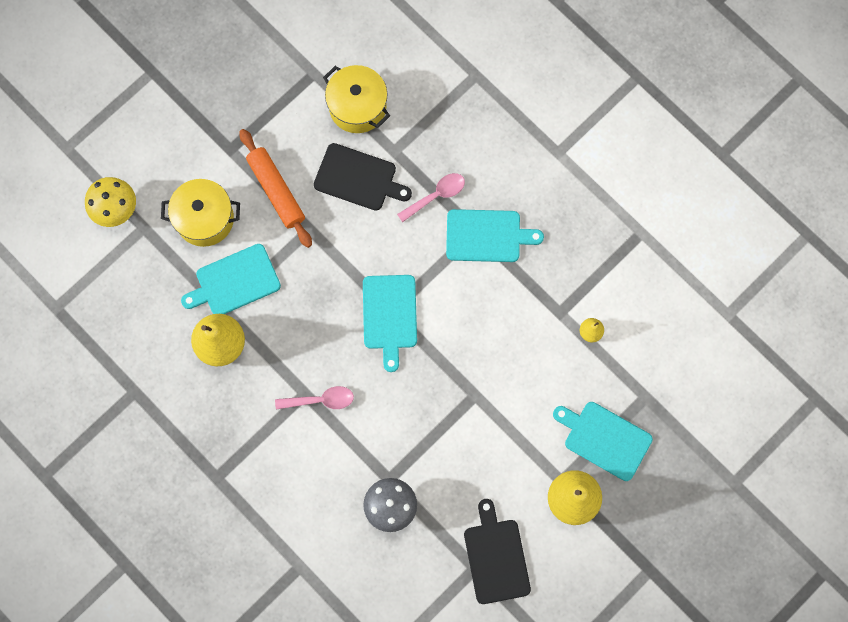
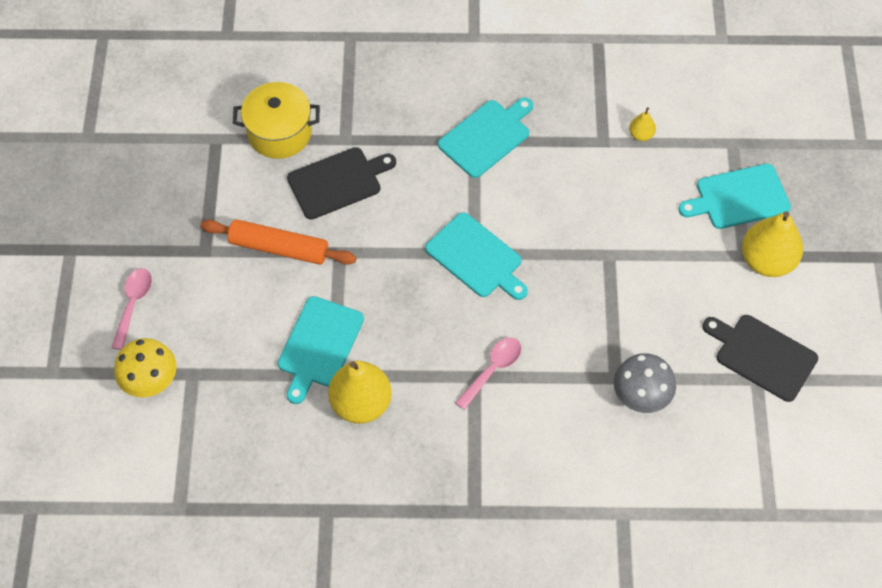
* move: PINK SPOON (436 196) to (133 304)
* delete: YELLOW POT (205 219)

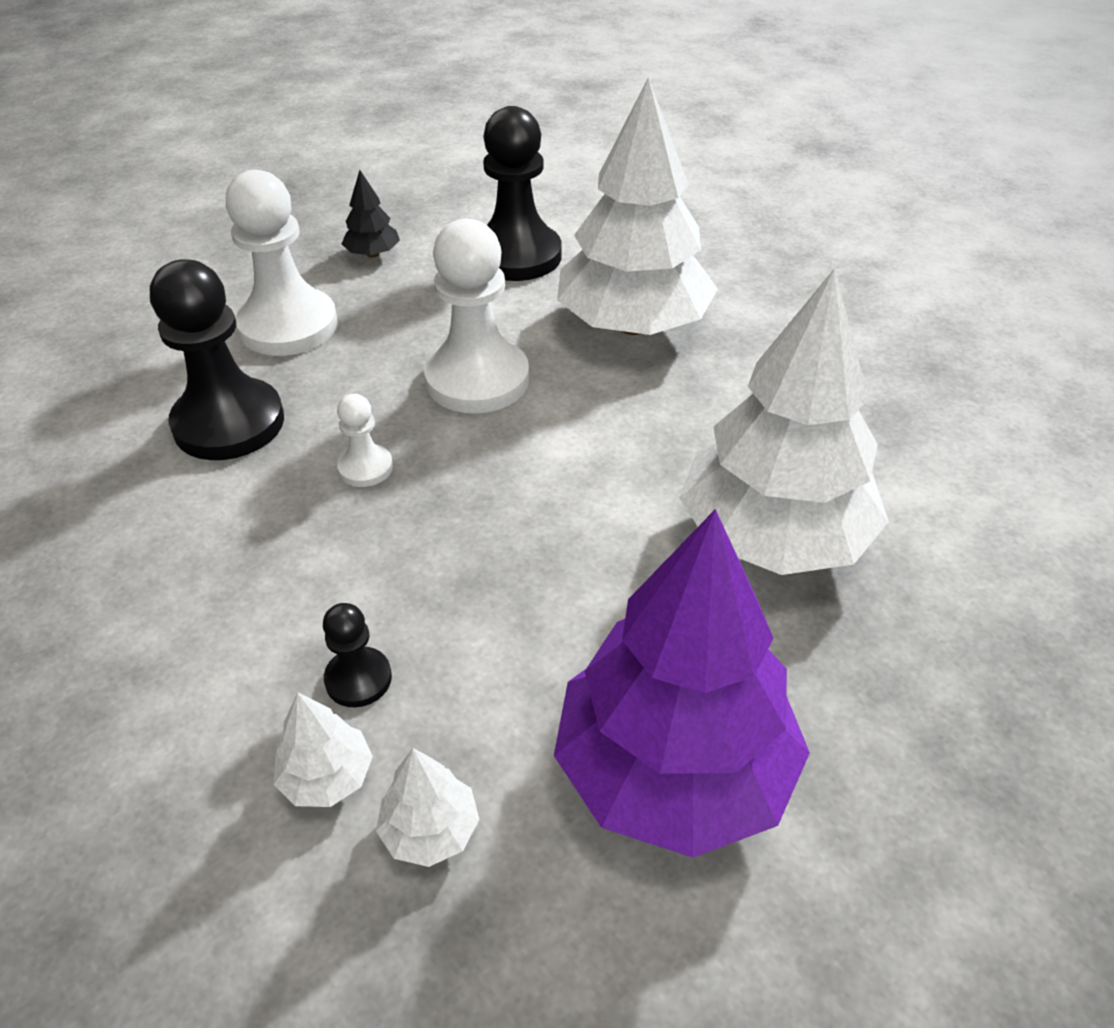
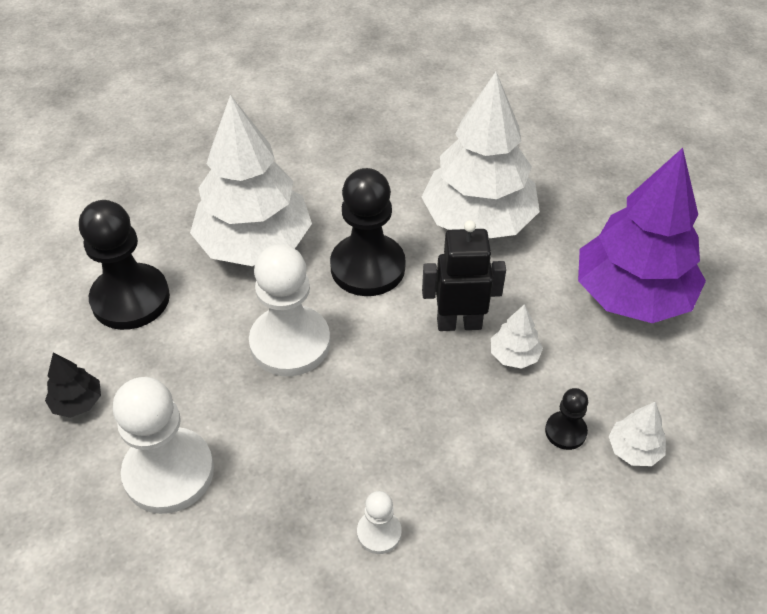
* move: BLACK PAWN (229 423) to (367 267)
* move: WHITE PAWN (365 468) to (379 532)
* move: WHITE TREE (430 830) to (514 355)
* insert: BLACK ROBOT (459 323)

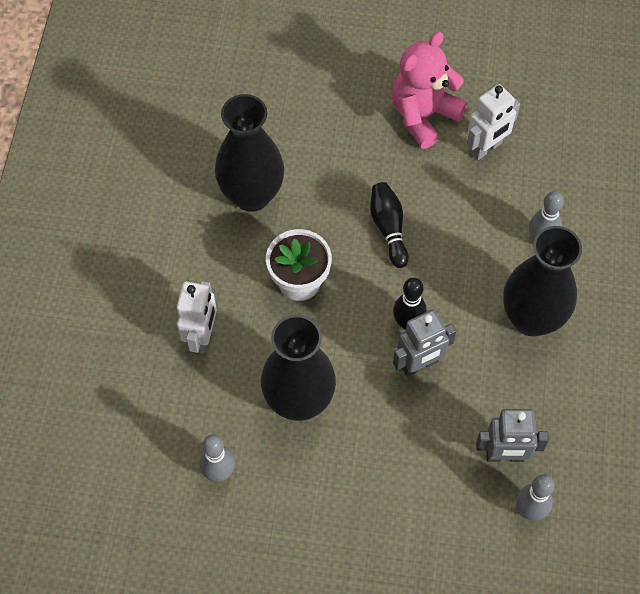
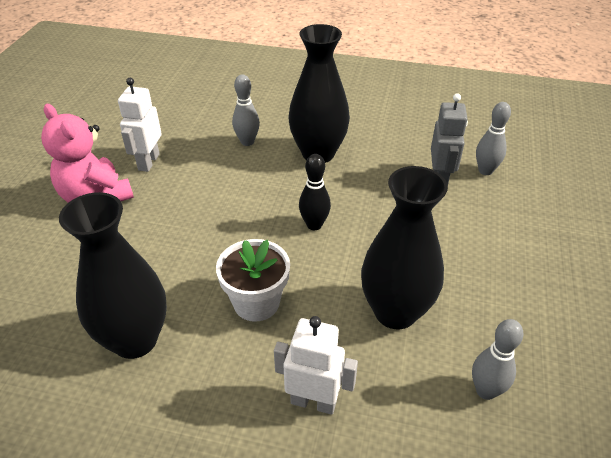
* rotate: WHITE ROBOT (486 148) = (148 162) 135 degrees counterclockwise
* delete: BLACK BOWLING PIN (388 228)
* delete: GREY ROBOT (419 364)

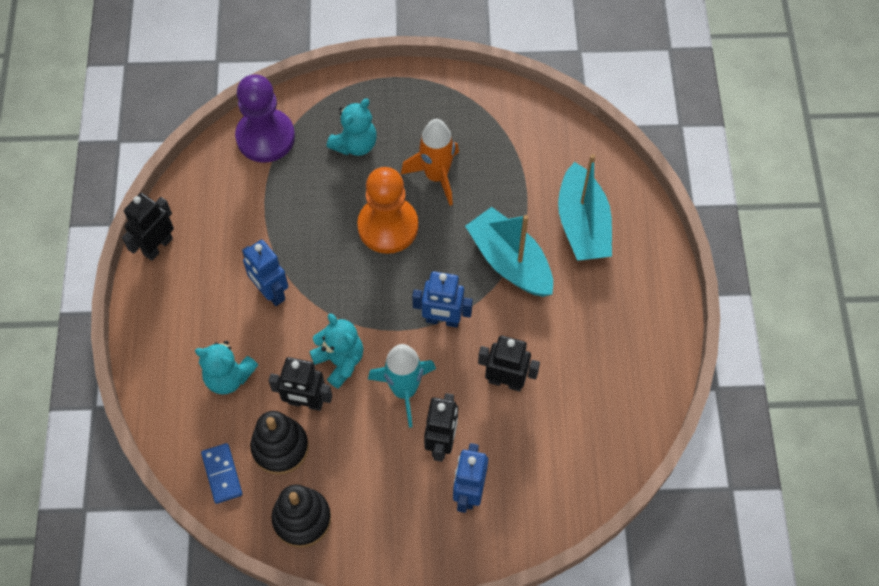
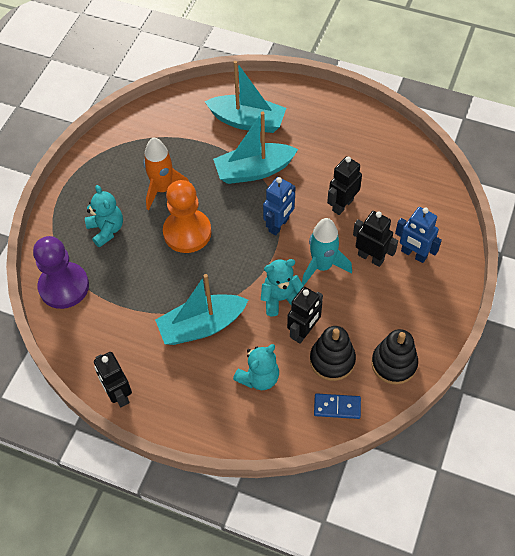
* replace: BLUE ROBOT (271 292) to TURQUOISE BOAT (201 326)

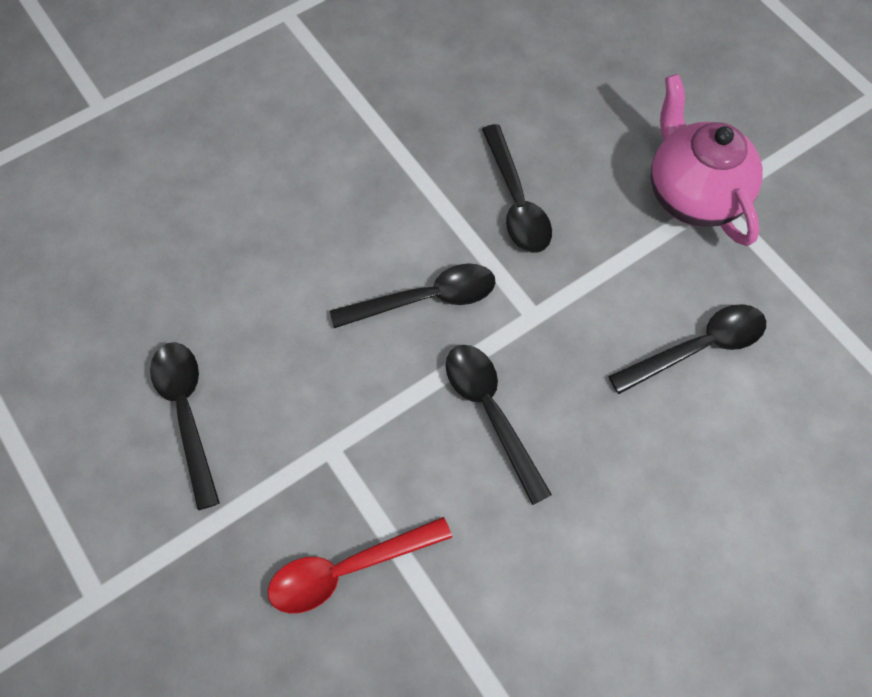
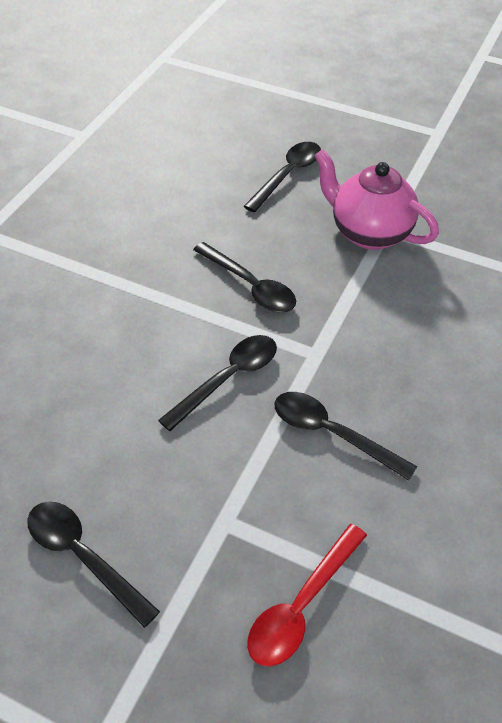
* move: BLACK SPOON (697 348) to (288 175)

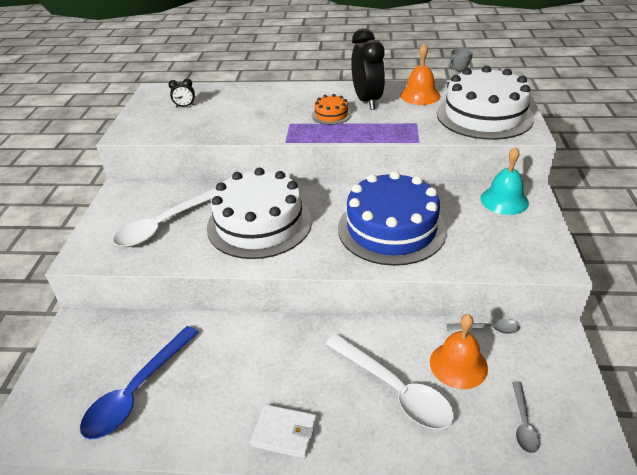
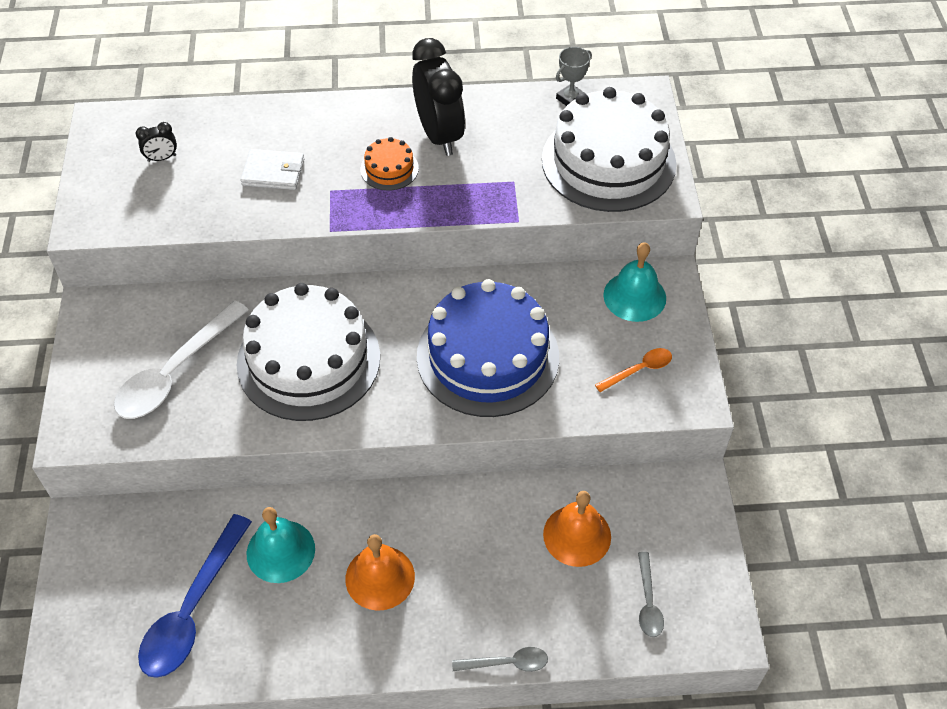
* move: ORANGE BELL (420 95) to (380 577)
* move: GREY SPOON (487 329) to (507 663)
* delete: WHITE SPOON (394 389)
* move: WHITE WALLET (284 433) to (273 172)
* insert: ORANGE SPOON (639 370)
* insert: TURQUOISE BELL (280 551)

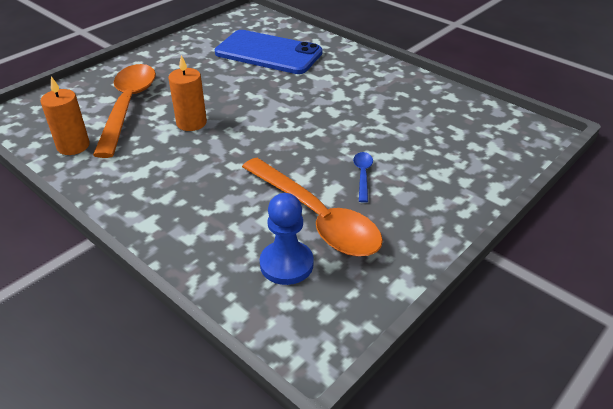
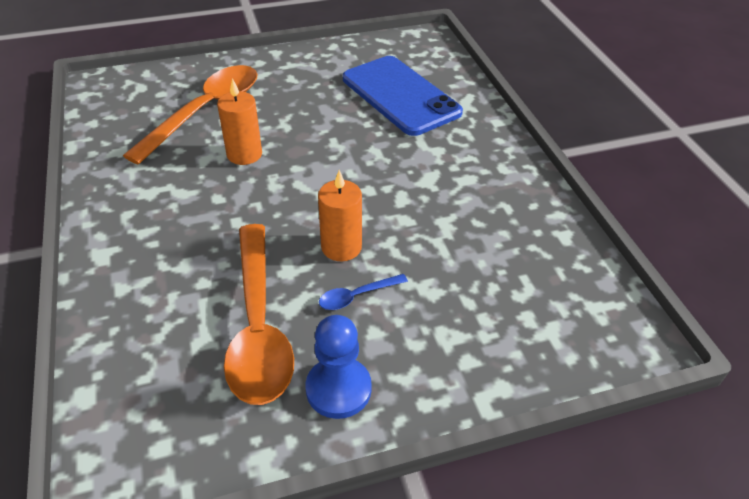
* move: ORANGE CANDLE (73 146) to (341 247)
* rotate: BLUE SPOON (363 175) = (356 296) 150 degrees counterclockwise
* move: BLUE PAWN (286 264) to (338 389)

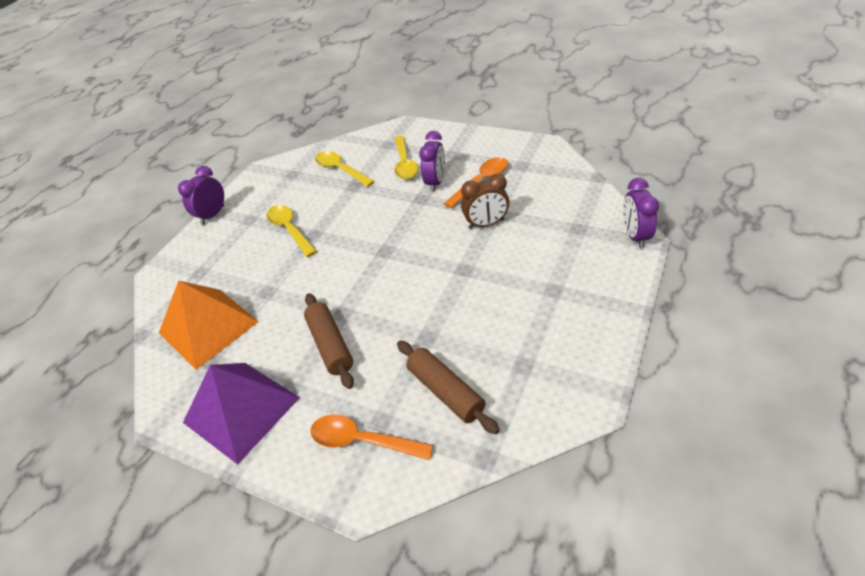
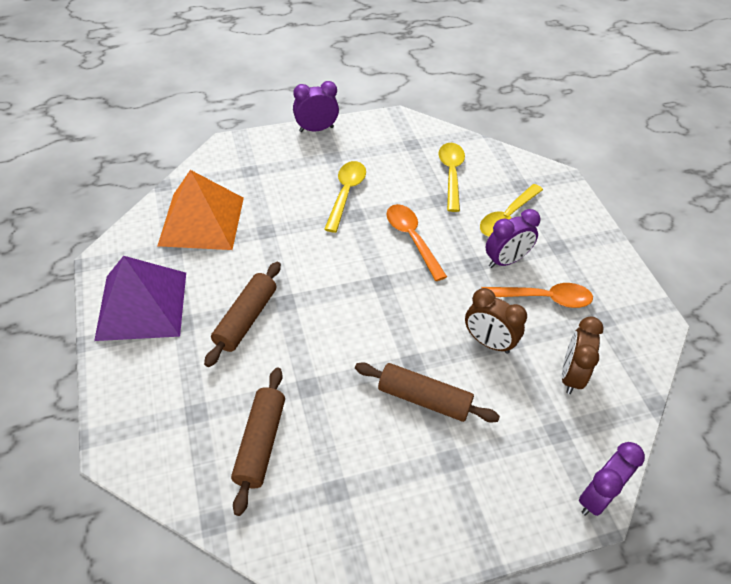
* move: ORANGE SPOON (362 440) to (412 239)
* insert: BROWN CLOCK (571 375)
* insert: BROWN ROLLING PIN (424 398)

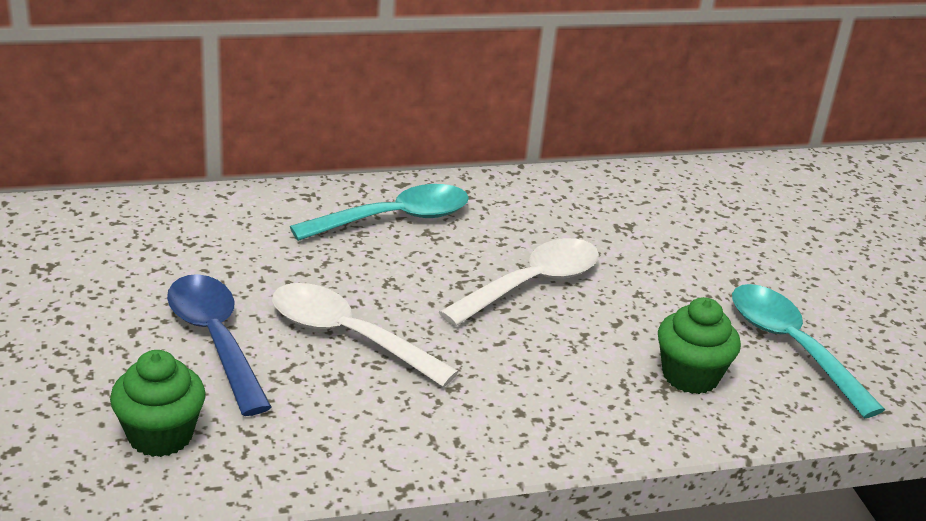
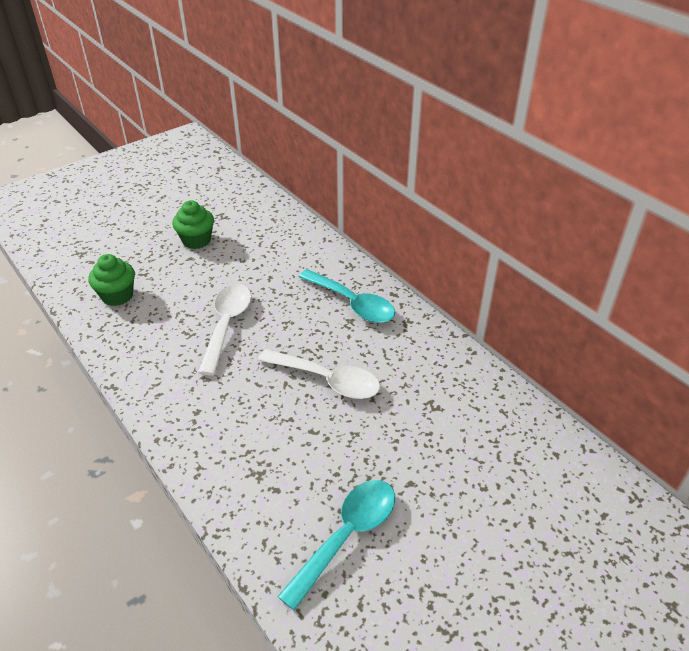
* delete: BLUE SPOON (215 340)
* move: GREEN CUPCAKE (690 376) to (196 240)

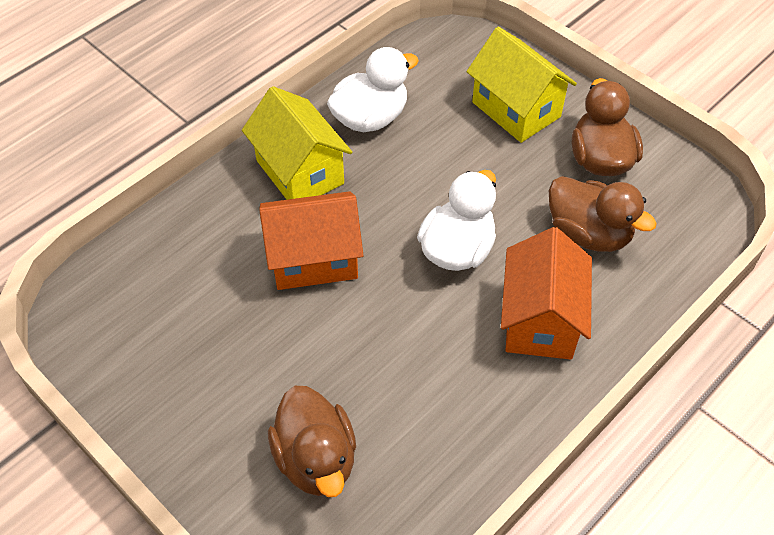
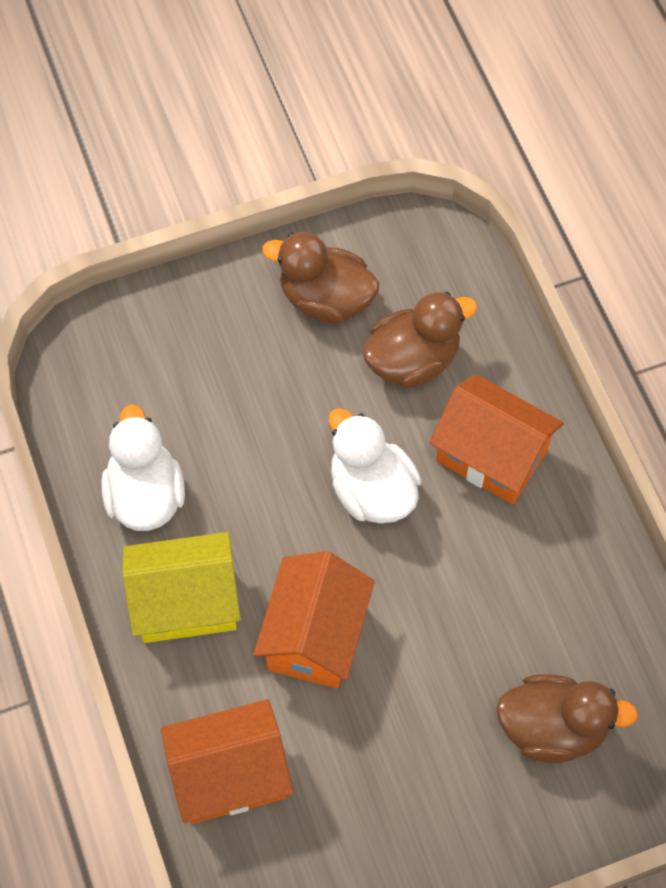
* delete: YELLOW HOUSE (516 109)
* insert: ORANGE HOUSE (230 774)

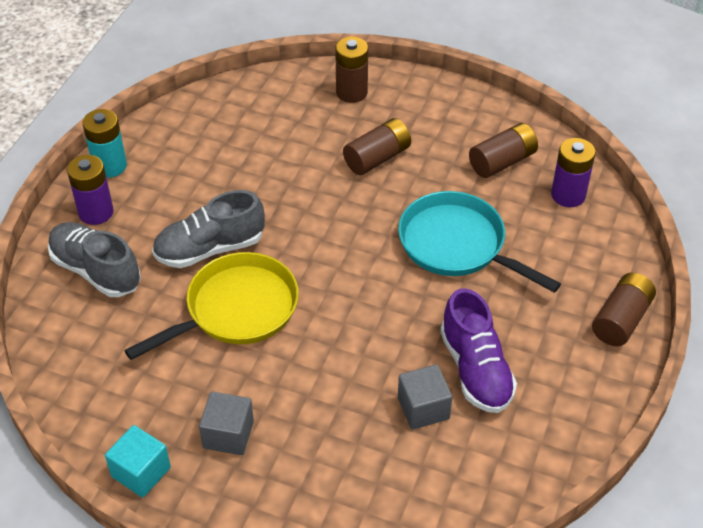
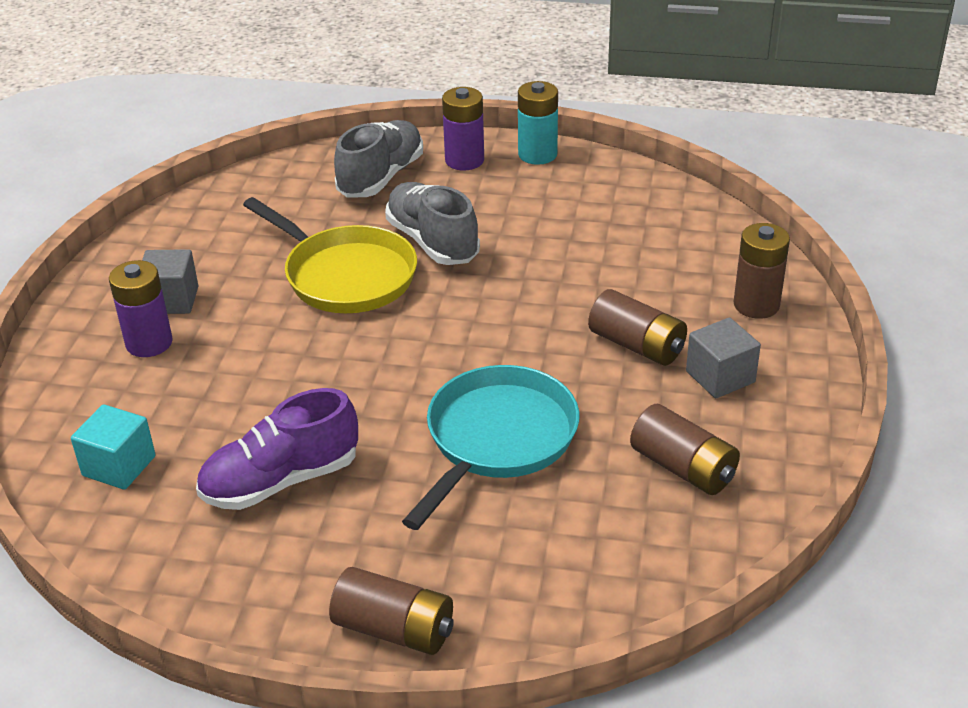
* move: PURPLE BATTERY (568 195) to (149 343)
* move: GREY CUBE (423 408) to (720 377)
* move: TURQUOISE CUBE (141 472) to (119 466)

